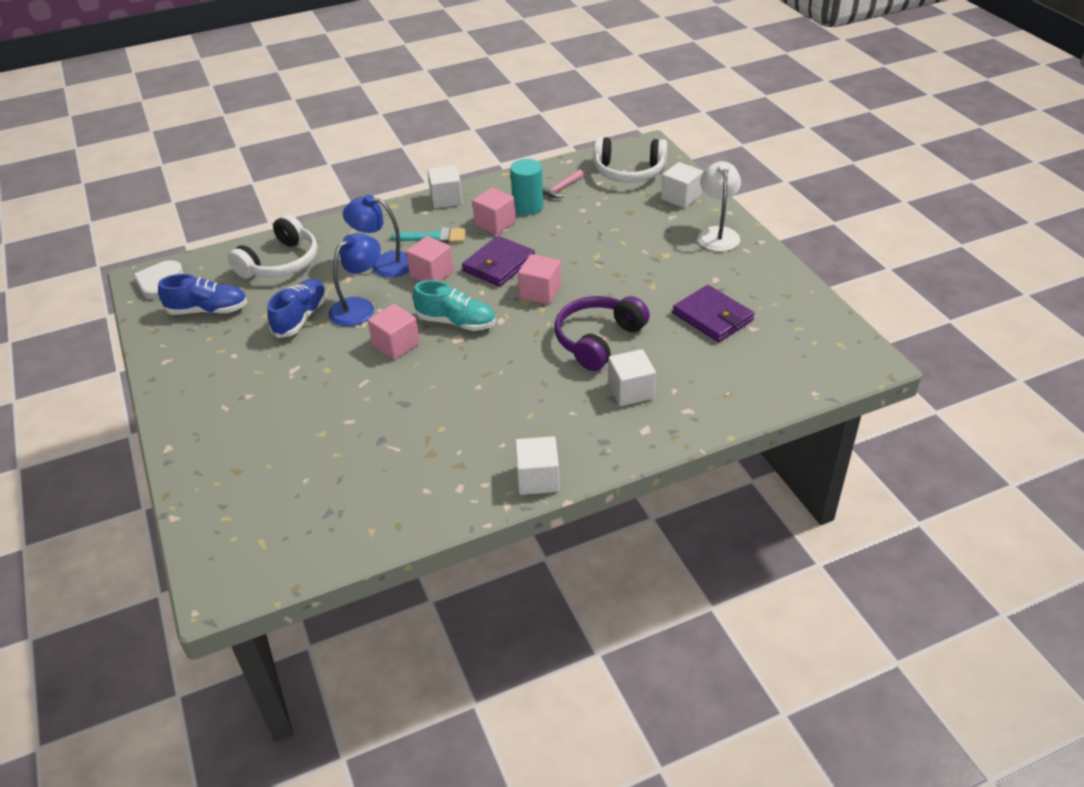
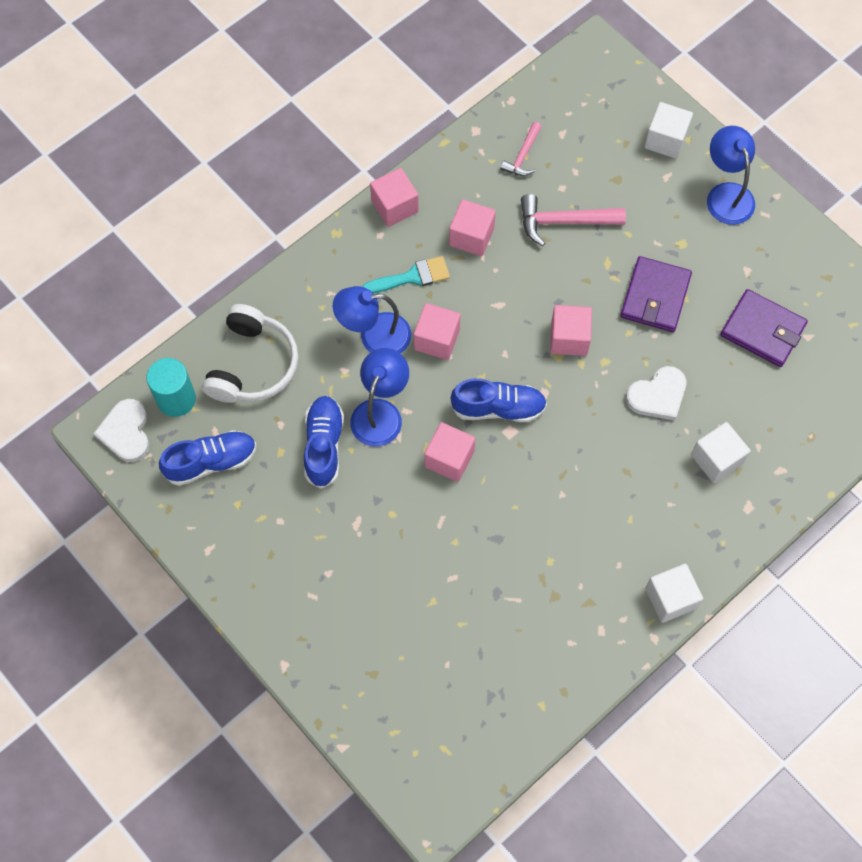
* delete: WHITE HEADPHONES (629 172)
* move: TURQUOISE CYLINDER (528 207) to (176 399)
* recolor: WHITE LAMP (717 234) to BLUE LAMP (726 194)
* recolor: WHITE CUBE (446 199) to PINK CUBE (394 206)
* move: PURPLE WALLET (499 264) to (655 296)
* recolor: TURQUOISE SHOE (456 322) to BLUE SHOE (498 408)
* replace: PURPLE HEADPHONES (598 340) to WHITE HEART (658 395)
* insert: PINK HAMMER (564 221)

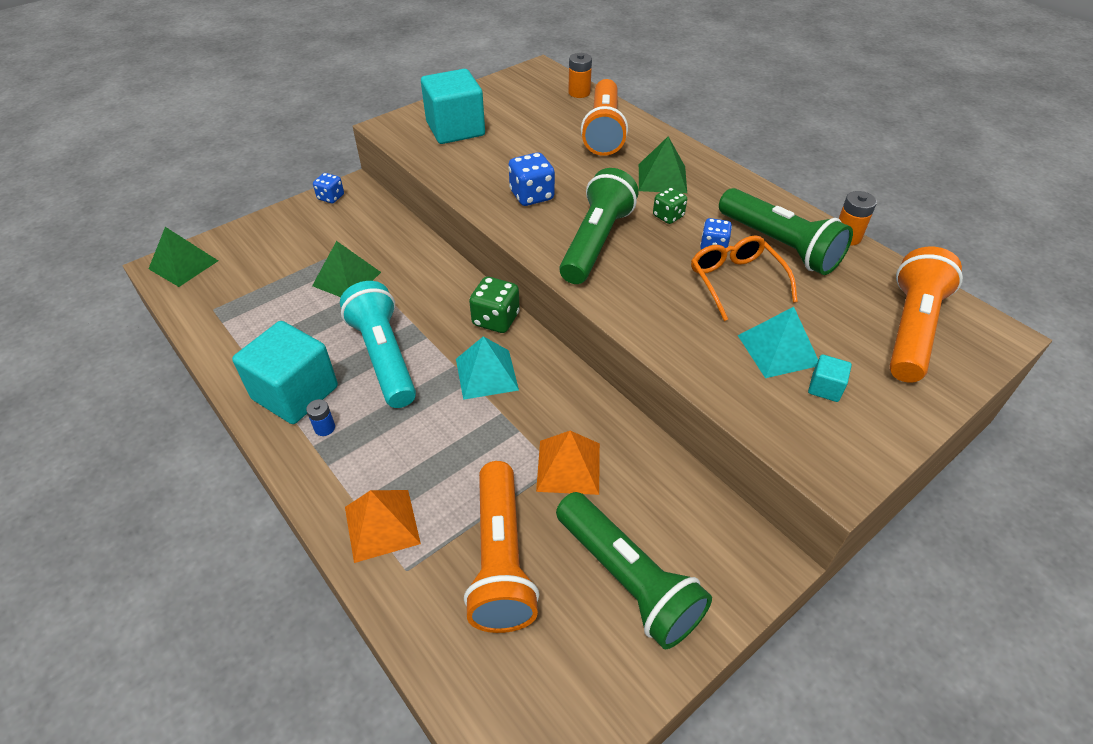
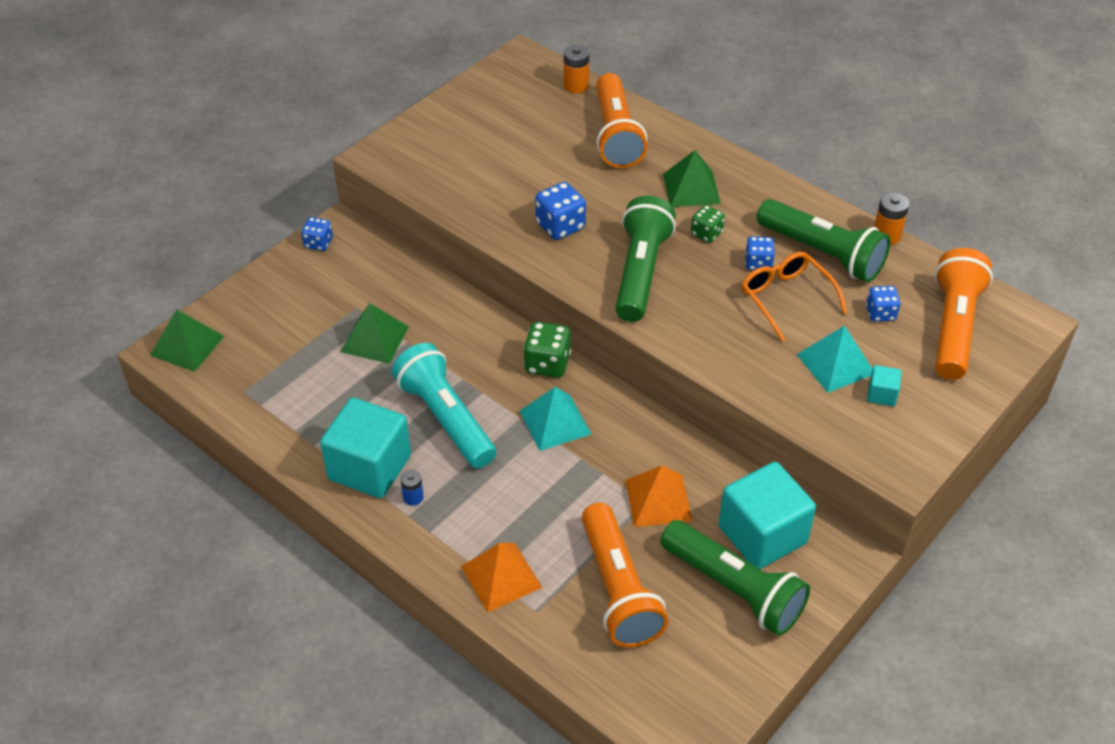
* move: TURQUOISE CUBE (455 129) to (762 535)
* insert: BLUE DICE (880 313)

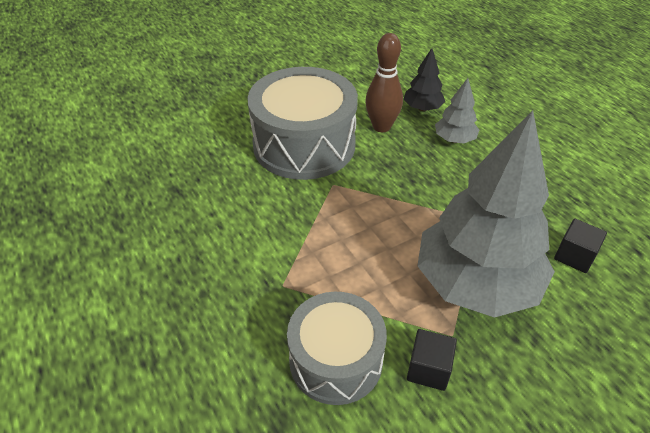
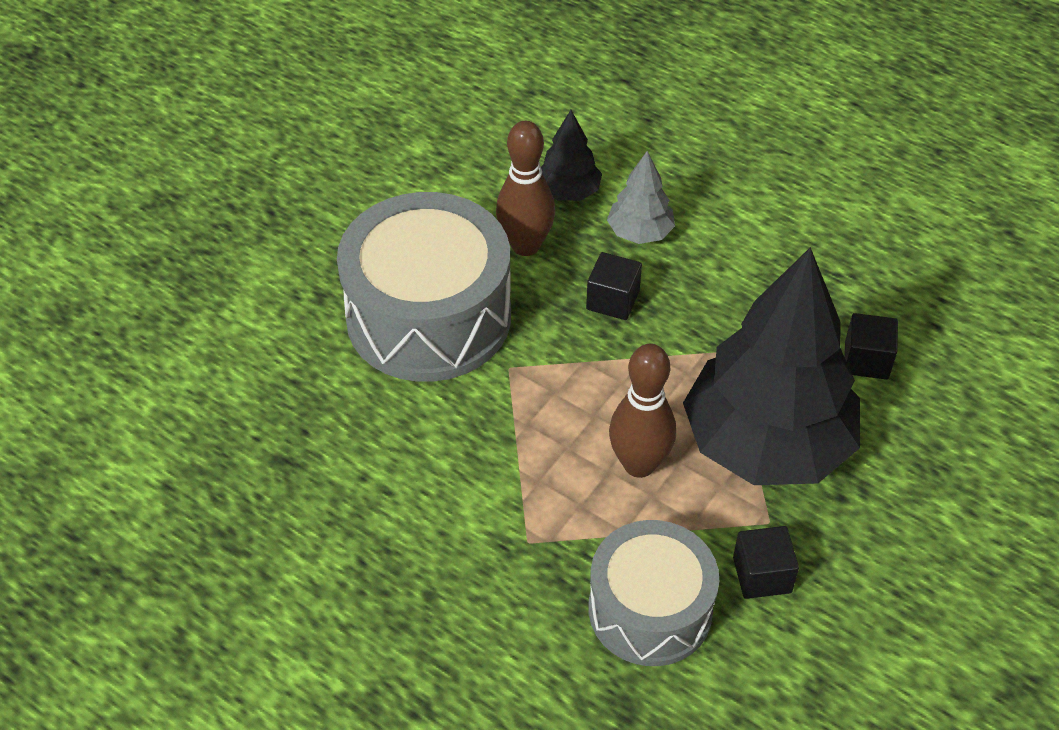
* recolor: GREY TREE (475 283) to BLACK TREE (766 444)
* insert: BLACK CUBE (612 300)
* insert: BROWN BOWLING PIN (639 464)

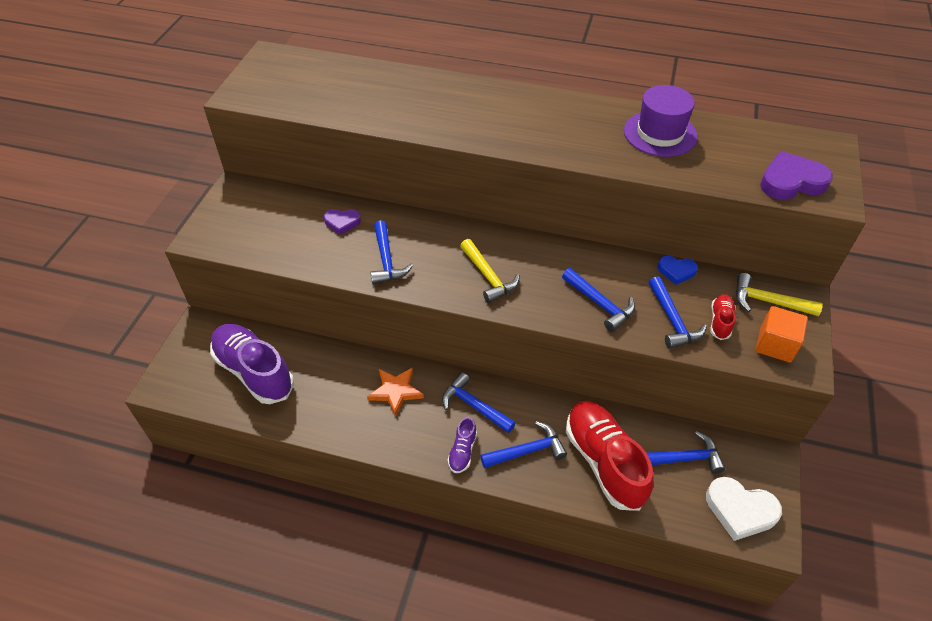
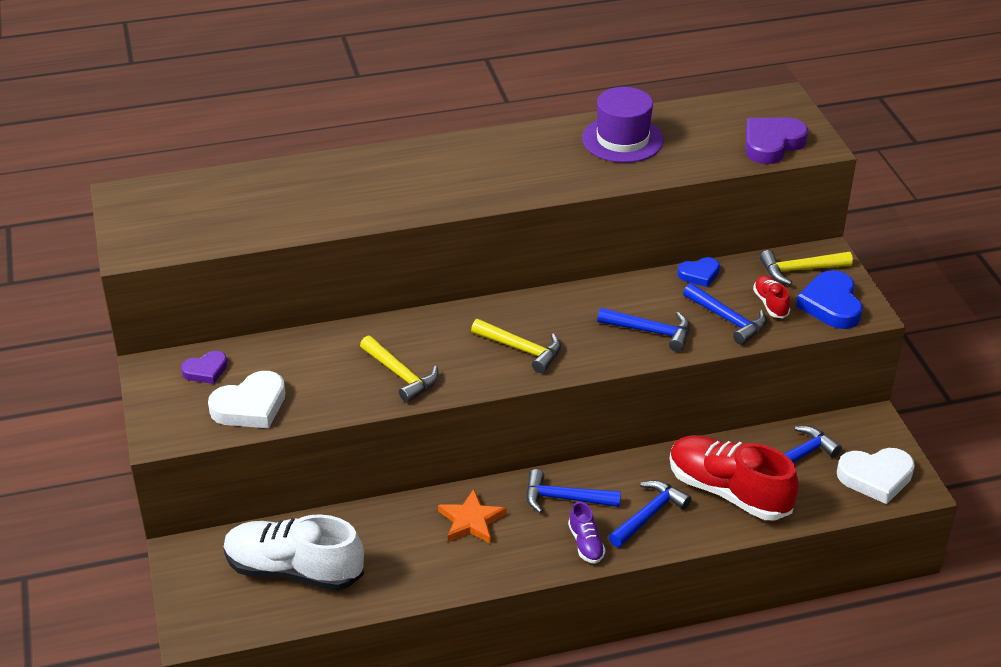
* move: PURPLE HEART (342 222) to (206 370)
* recolor: BLUE HAMMER (386 260) to YELLOW HAMMER (400 375)
* replace: ORANGE CUBE (775 345) to BLUE HEART (831 305)
* recolor: PURPLE SHOE (254 371) to WHITE SHOE (294 570)
* insert: WHITE HEART (250 406)

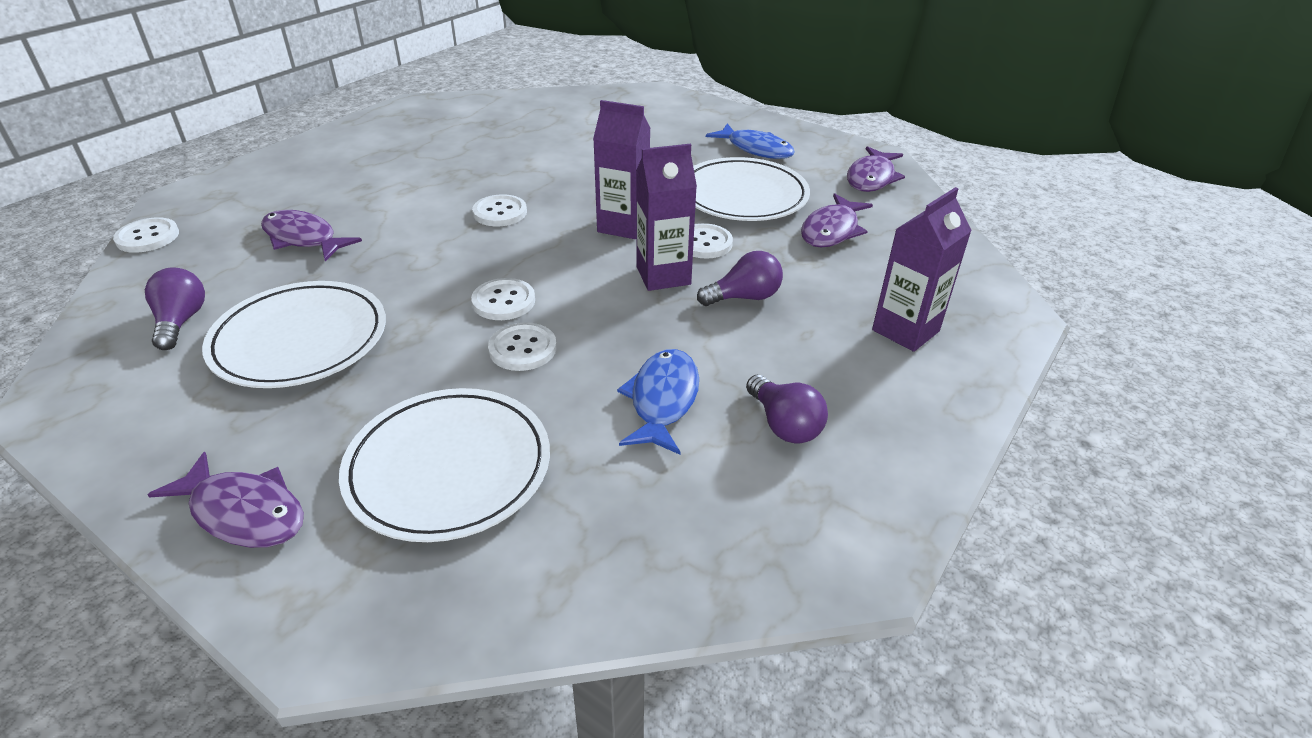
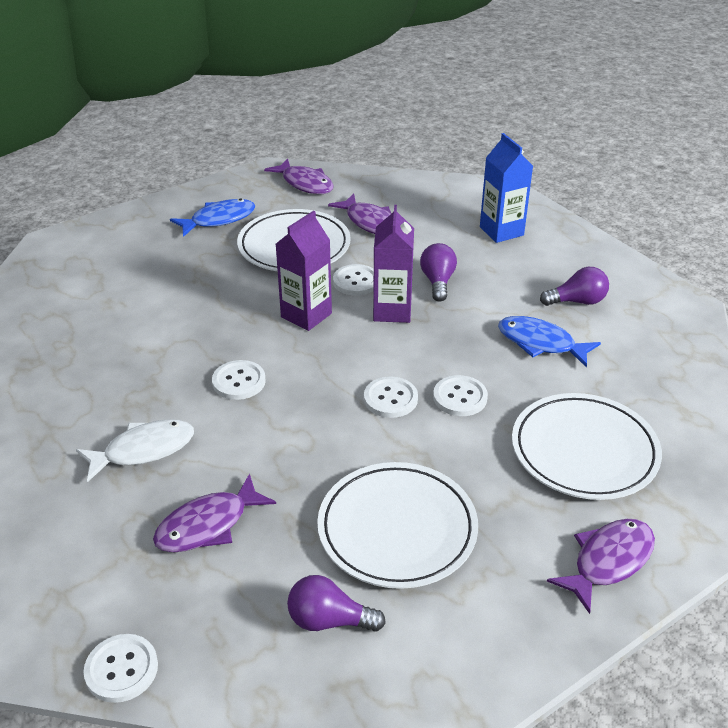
* recolor: PURPLE CARTON (905 330) to BLUE CARTON (501 231)
* insert: WHITE FISH (143 450)

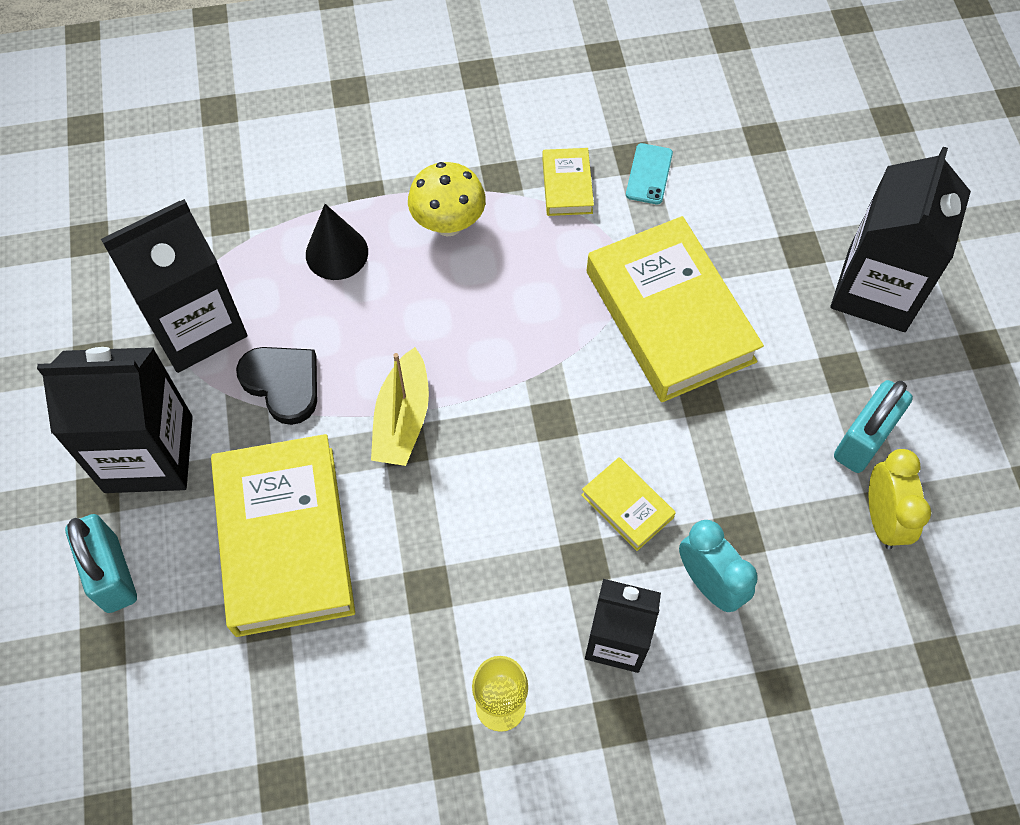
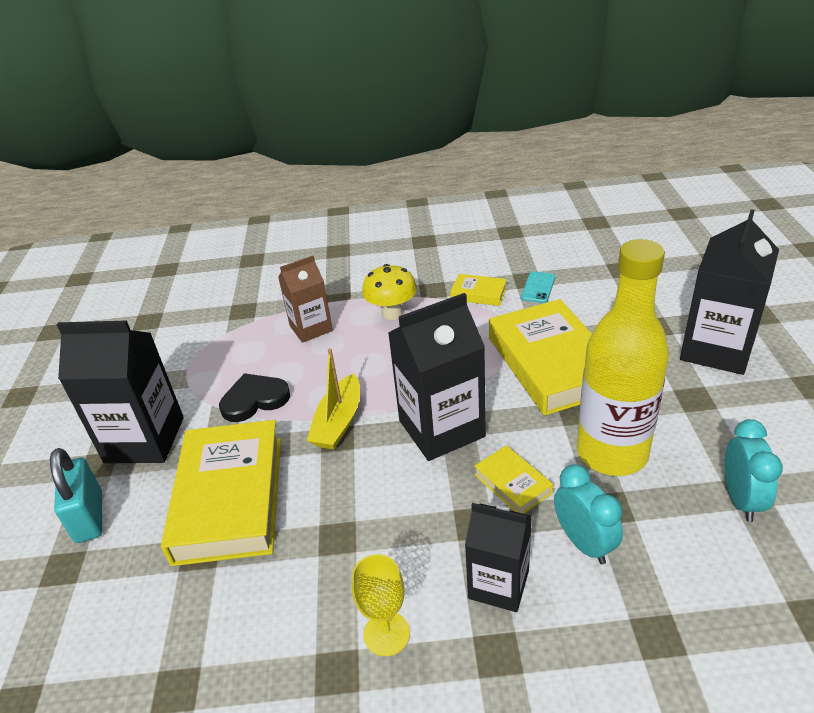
* rotate: YELLOW BOOK (567 186) = (478 294) 75 degrees counterclockwise
* move: BLACK CARTON (196 326) to (441 428)
* replace: BLACK CONE (337 253) to BROWN CARTON (311 328)
* rotate: BLACK HEART (283 384) = (254 400) 75 degrees counterclockwise
* delete: TURQUOISE PADLOCK (863 440)
* recolor: YELLOW CLOCK (882 519) to TURQUOISE CLOCK (741 500)
* insert: YELLOW BOTTLE (612 453)

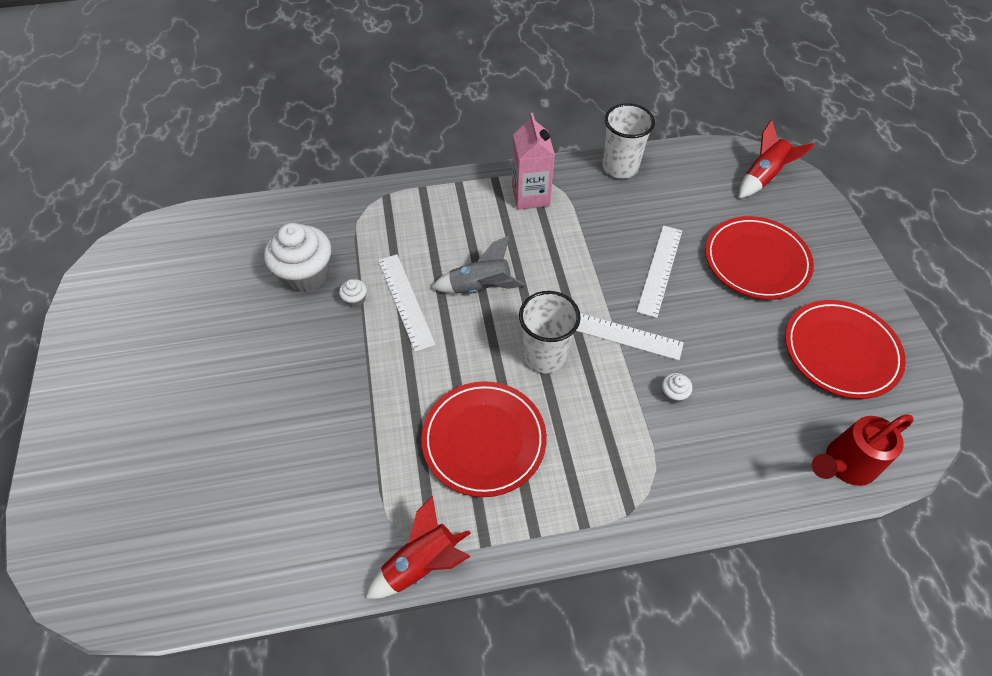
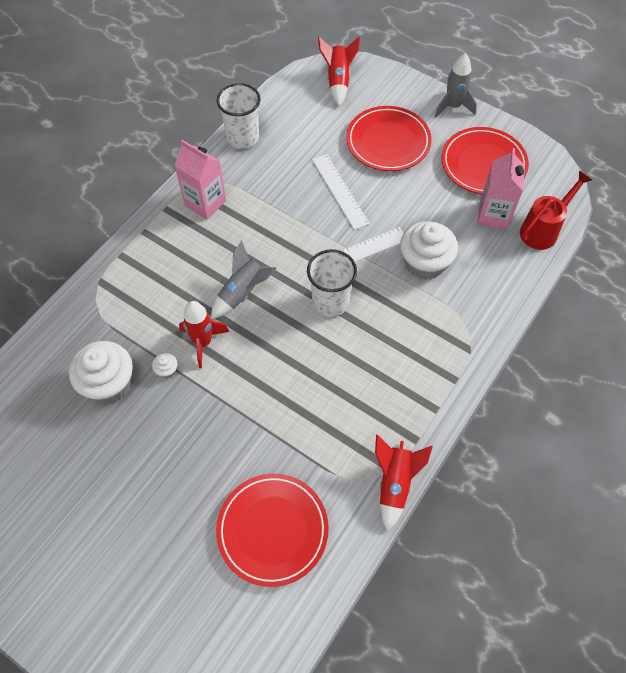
* replace: WHITE RULER (405 301) to RED ROCKET (203 342)
* resize: WHITE CUPCAKE (673 394) = (424 263) x2.40
* move: RED PLATE (484 440) to (272 530)
* rotate: RED WATERING CAN (843 465) = (543 230) 150 degrees counterclockwise
* insert: GREY ROCKET (453 107)
* insert: PINK CARTON (493 215)

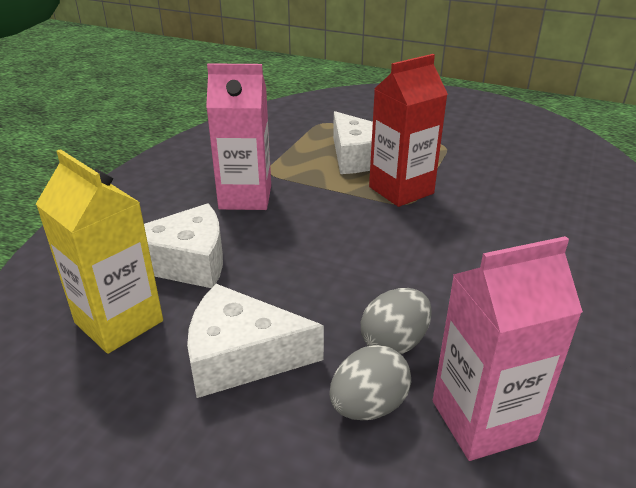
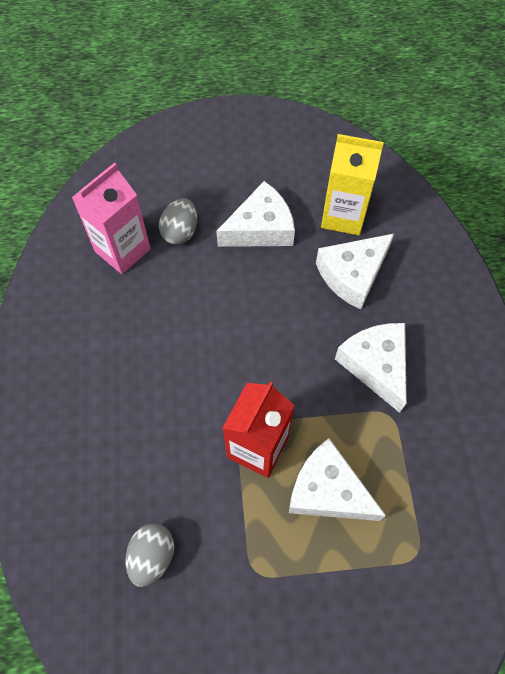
* replace: PINK CARTON (245 197) to WHITE CHEESE (376 365)
* move: GREY EGG (394 342) to (152 556)

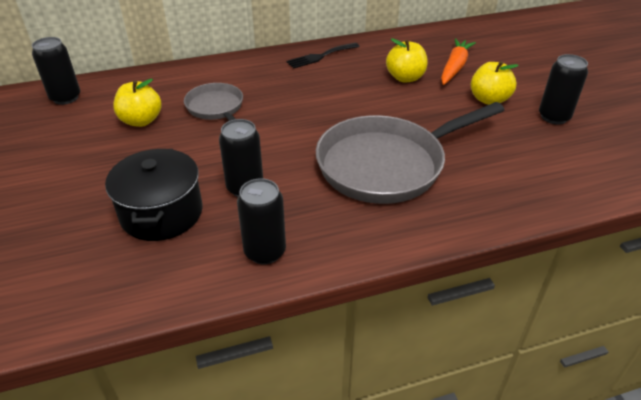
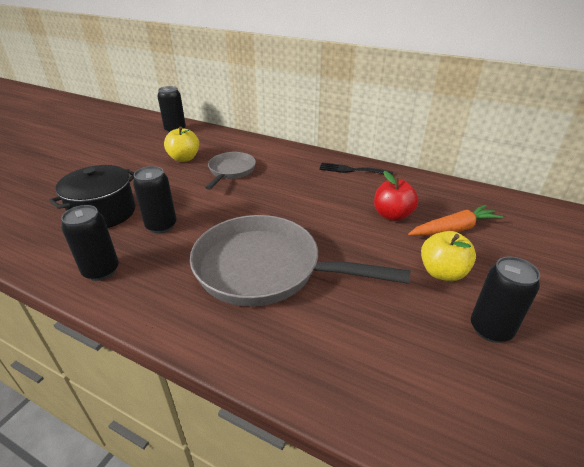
* recolor: YELLOW APPLE (405 78) to RED APPLE (392 215)

